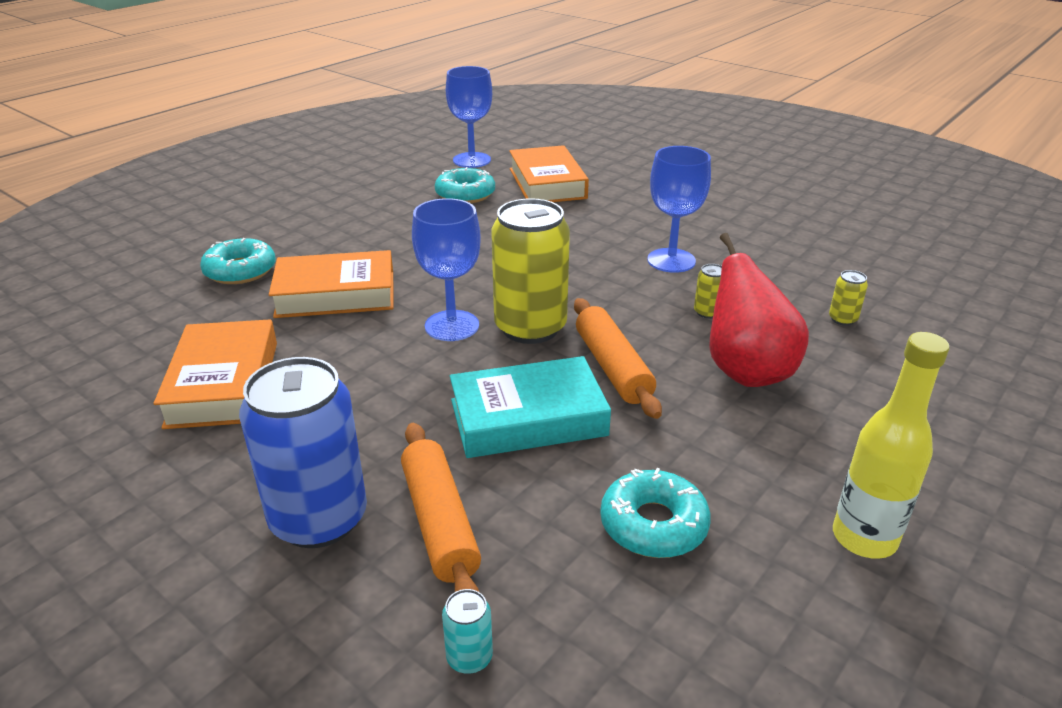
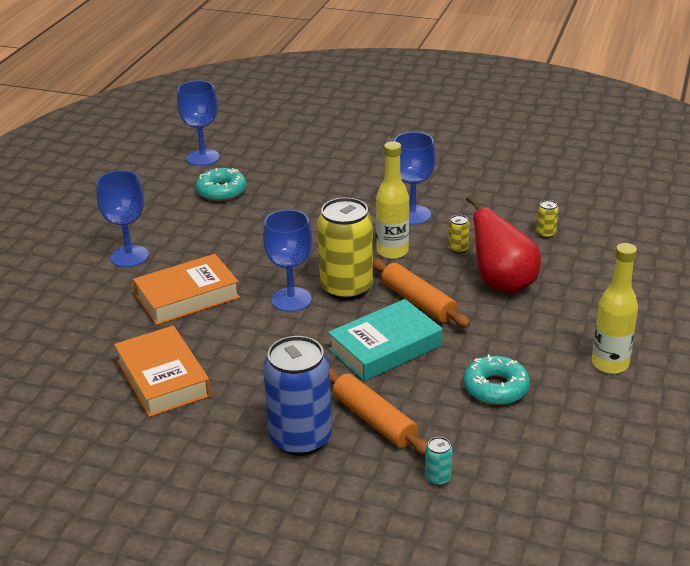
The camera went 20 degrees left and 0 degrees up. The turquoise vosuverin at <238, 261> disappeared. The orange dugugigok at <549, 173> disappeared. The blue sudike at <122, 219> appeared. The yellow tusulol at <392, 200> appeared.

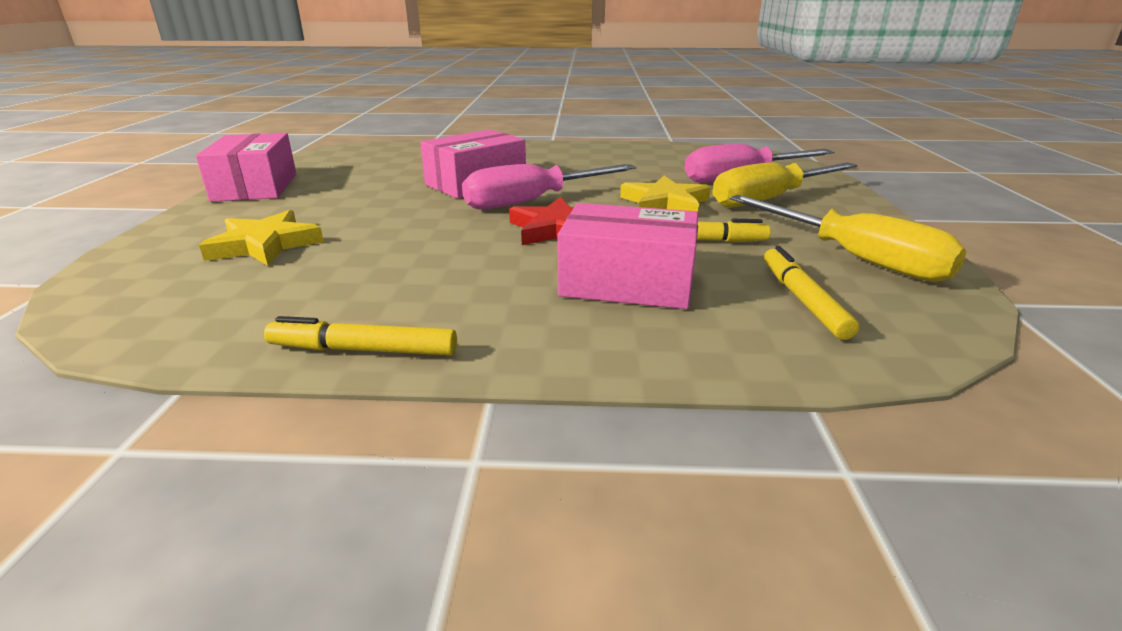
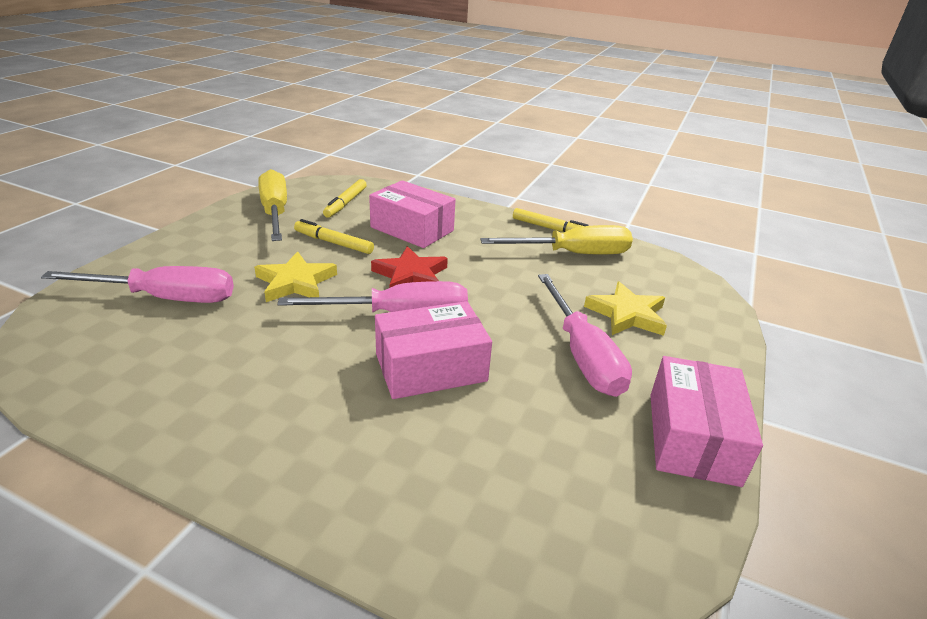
The camera went 160 degrees left and 5 degrees up. The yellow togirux moved from <785, 185> to <556, 239>. The pink togirux at <585, 335> appeared.

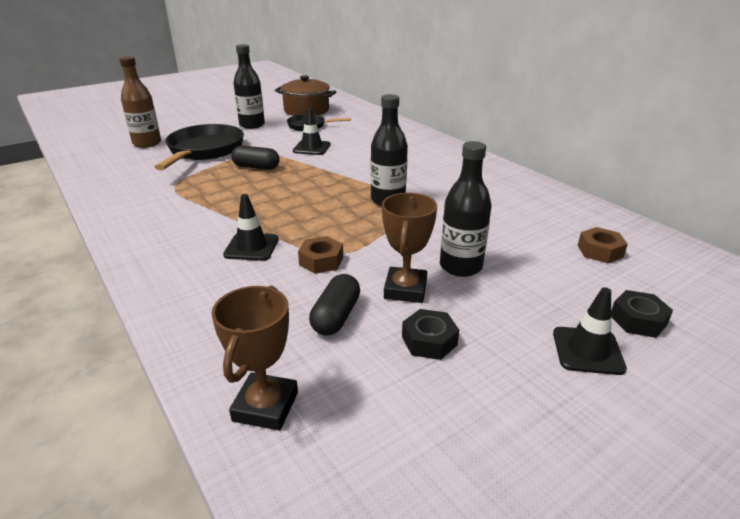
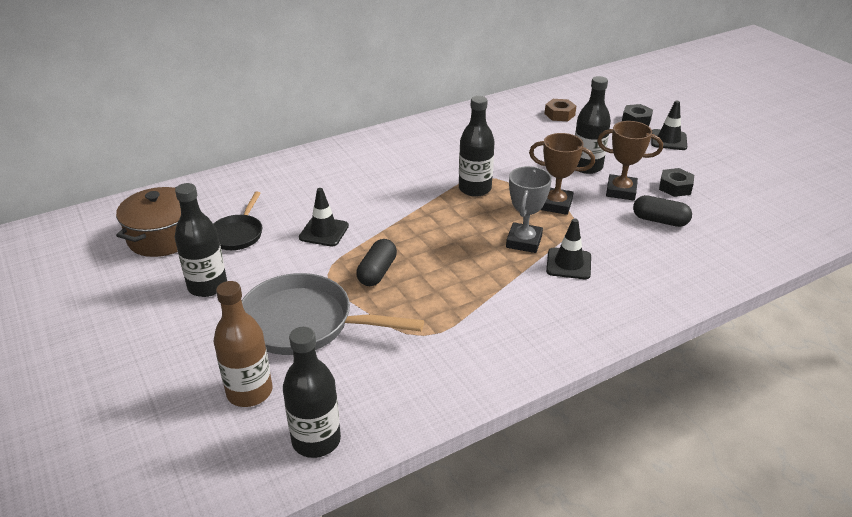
The camera went 85 degrees left and 5 degrees up. The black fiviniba at <199, 147> became the grey fiviniba at <333, 314>. The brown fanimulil moved from <254, 358> to <562, 174>. The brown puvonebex at <320, 255> disappeared. The black tusulol at <312, 392> appeared. The grey fanimulil at <529, 209> appeared.

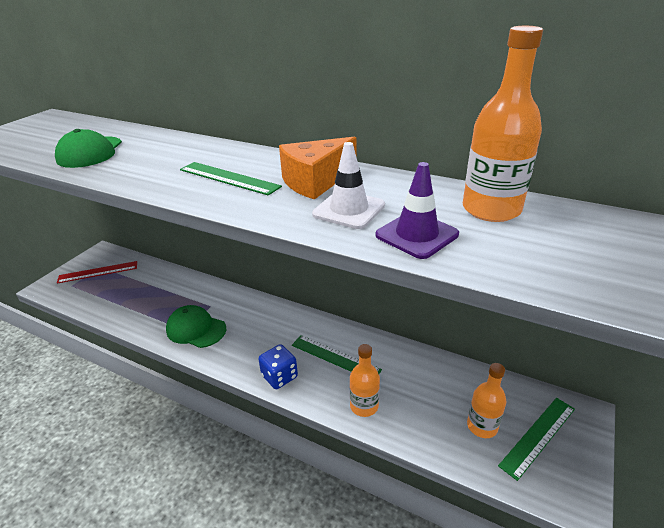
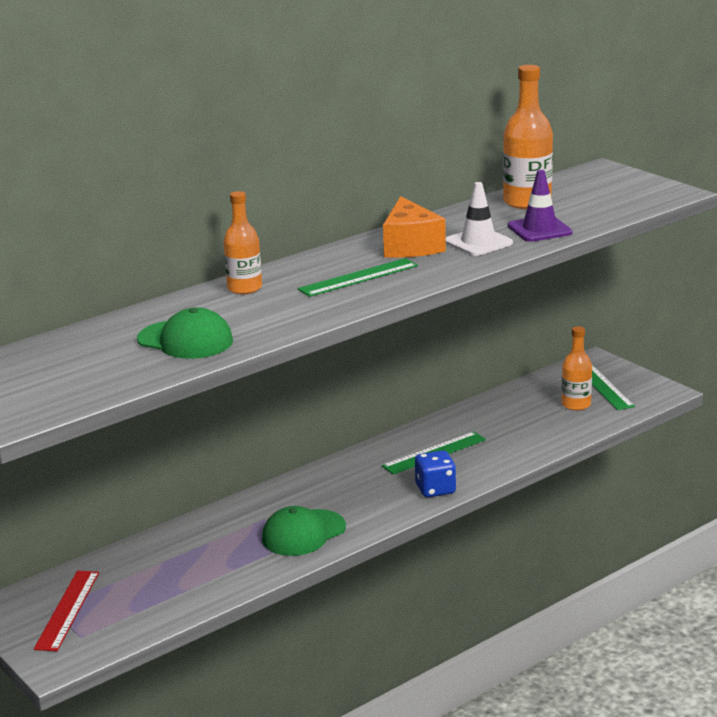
The camera went 65 degrees left and 10 degrees down. The orange tusulol moved from <364, 380> to <242, 242>.

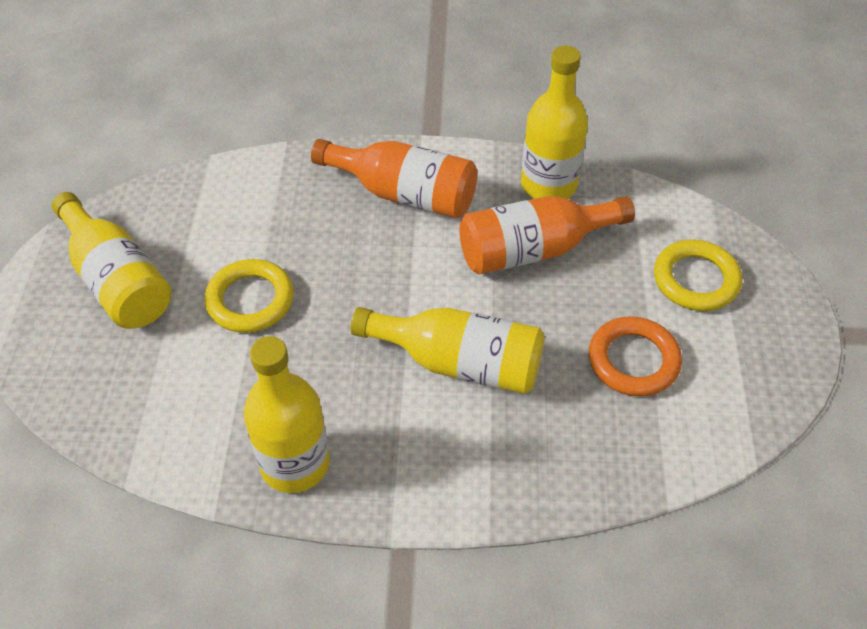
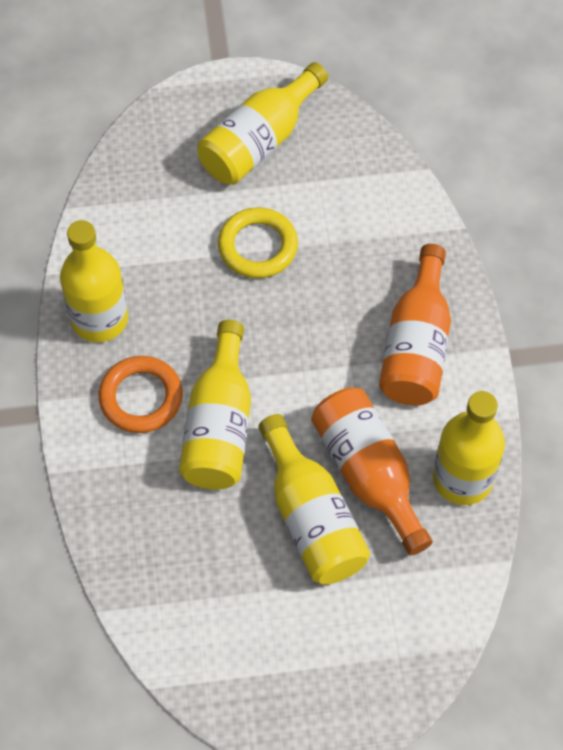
The camera went 80 degrees right and 10 degrees up. The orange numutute moved from <635, 356> to <141, 394>. The yellow numutute at <698, 275> disappeared. The yellow tusulol at <314, 499> appeared.

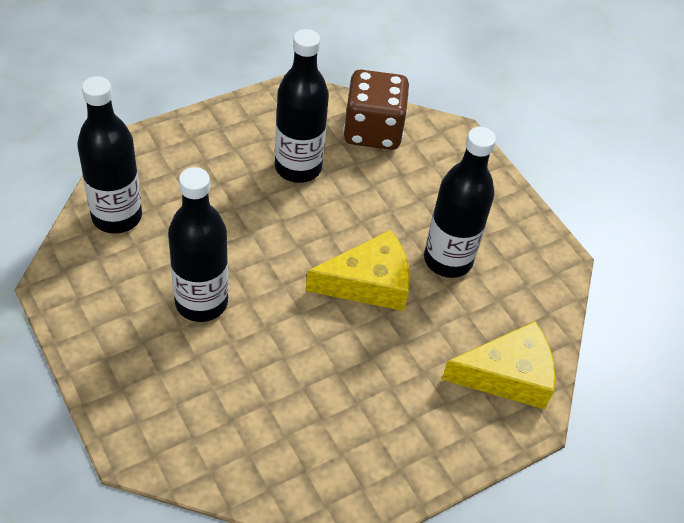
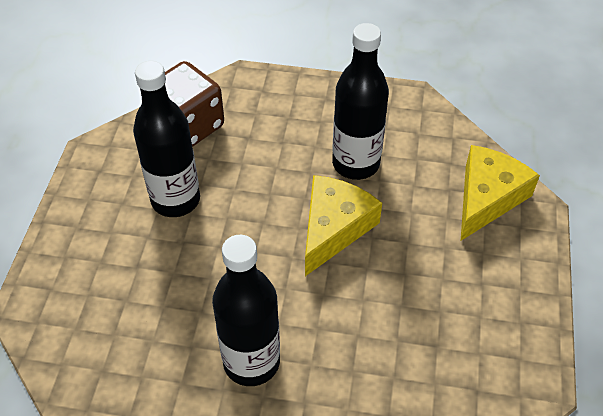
The camera went 45 degrees left and 0 degrees up. The black tusulol at <109, 155> disappeared.

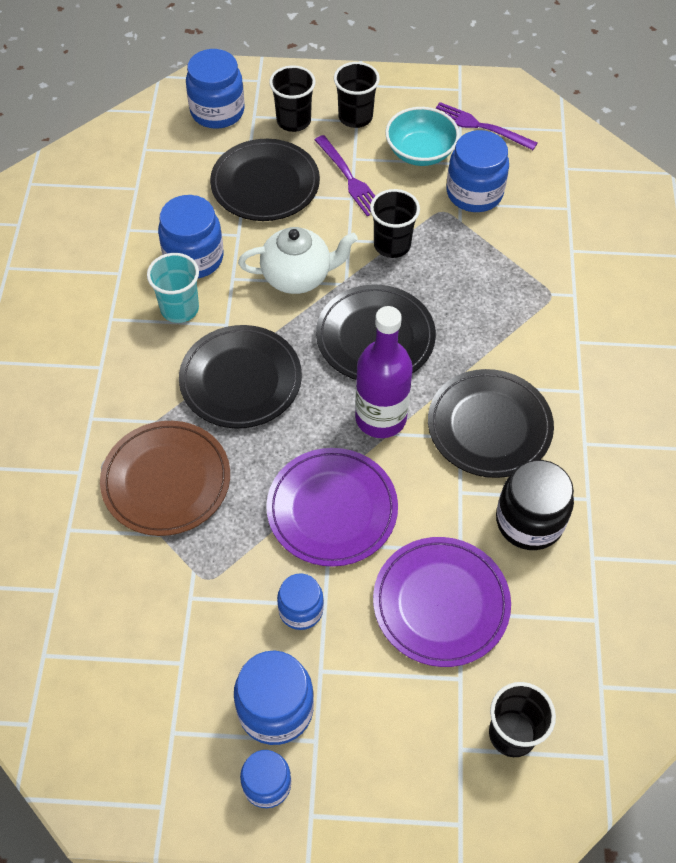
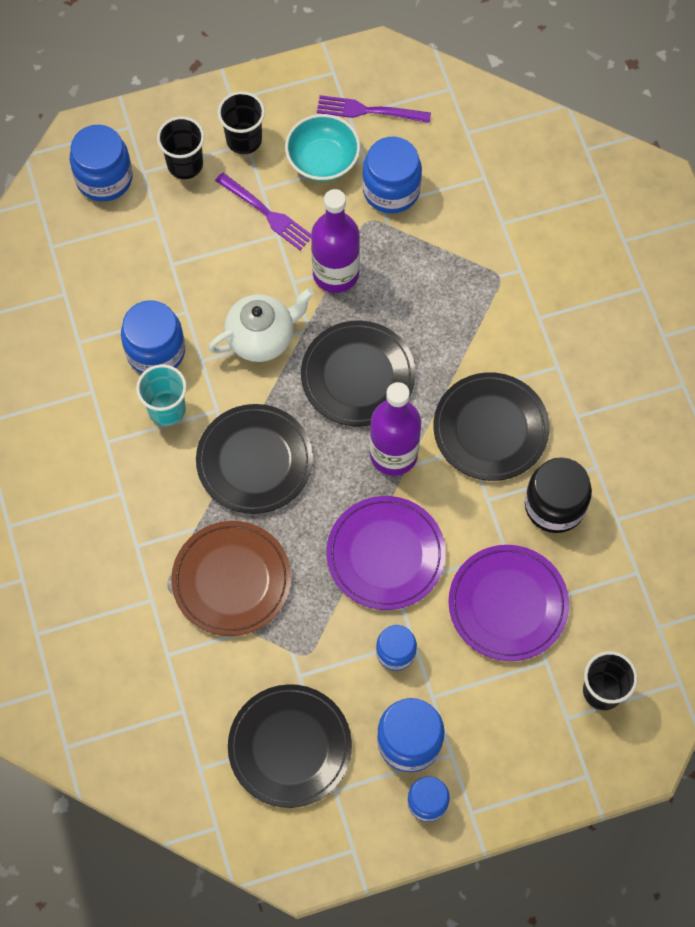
The camera went 20 degrees left and 10 degrees up. The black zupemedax moved from <265, 180> to <290, 746>. The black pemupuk at <395, 223> was replaced by the purple tusulol at <335, 241>.

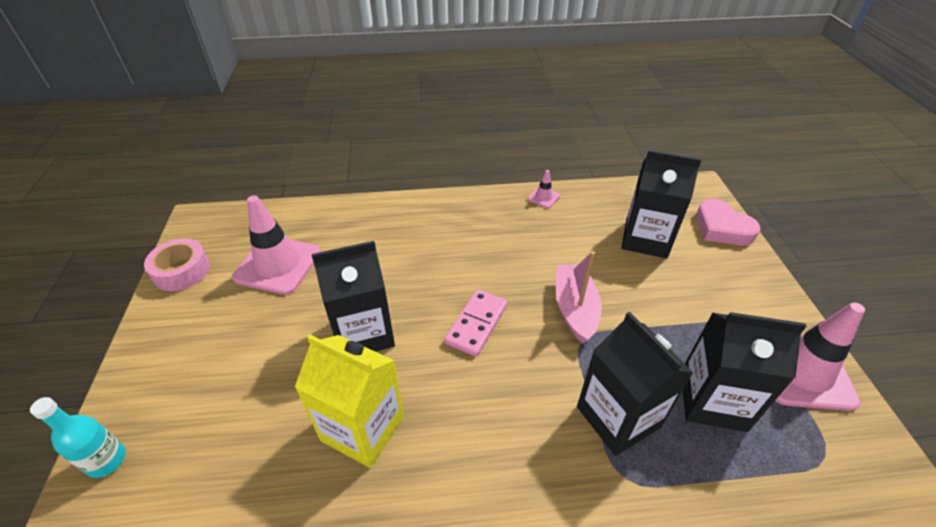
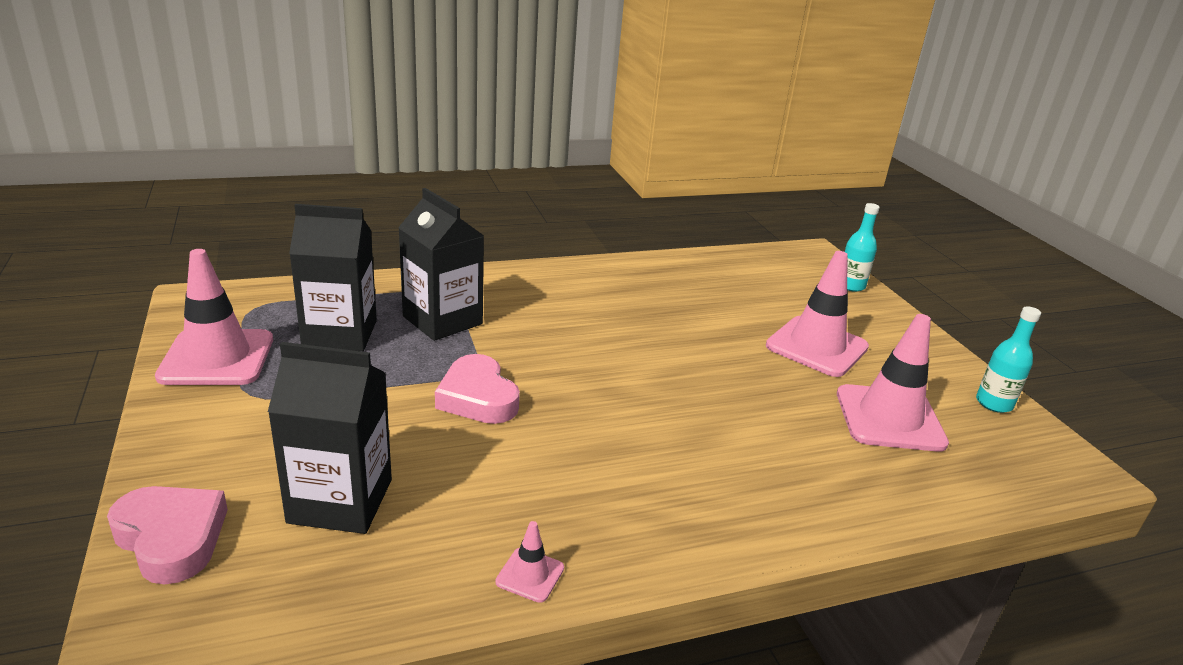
The camera went 165 degrees right and 15 degrees down. The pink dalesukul at <177, 264> was replaced by the turquoise tusulol at <1008, 359>. The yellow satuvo at <349, 401> disappeared. The black satuvo at <353, 296> disappeared. The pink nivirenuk at <476, 323> disappeared. The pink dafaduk at <579, 297> was replaced by the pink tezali at <477, 389>. The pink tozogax at <817, 314> appeared.

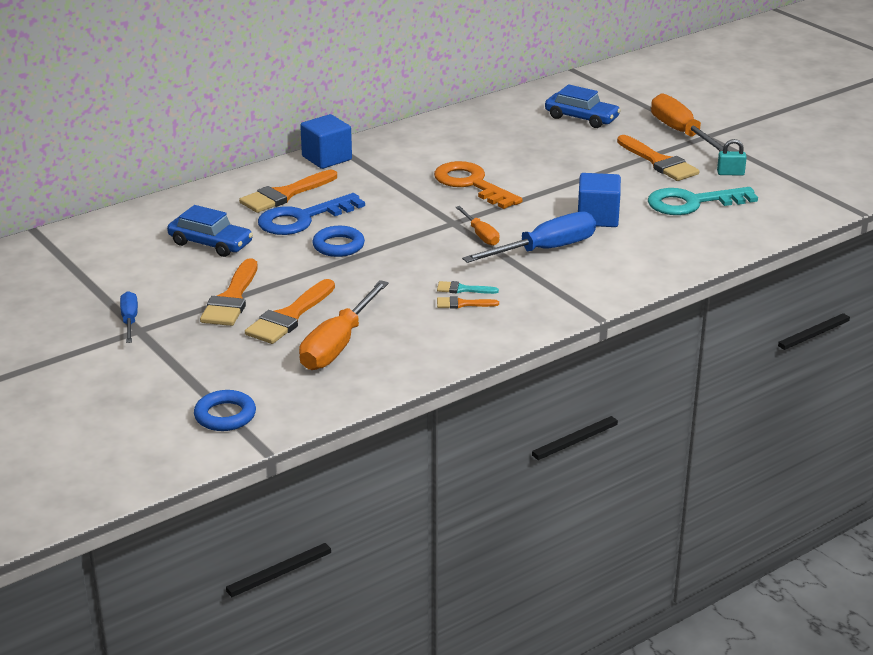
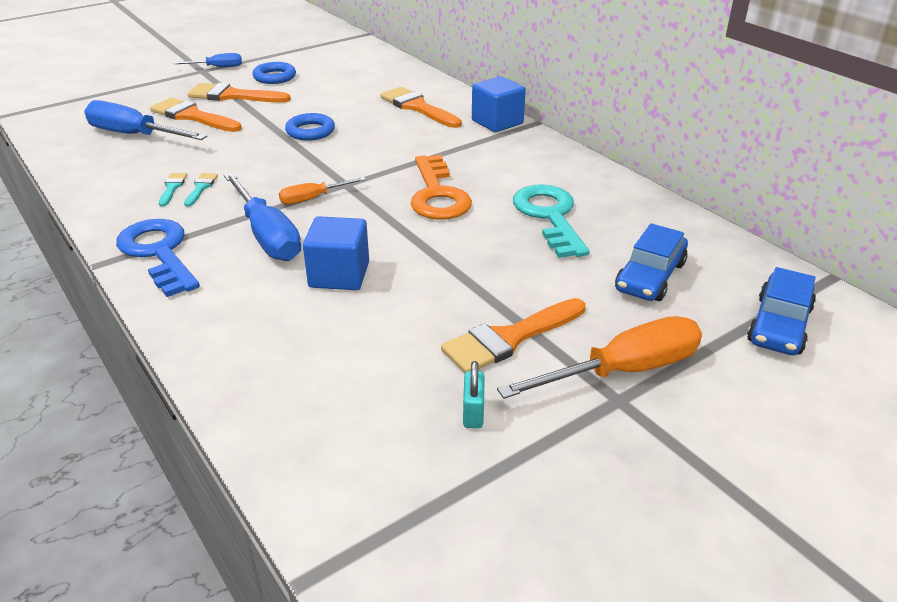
The camera went 90 degrees right and 5 degrees up. The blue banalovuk moved from <210, 231> to <781, 311>. The blue numutute moved from <225, 410> to <274, 73>. The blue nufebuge moved from <311, 214> to <158, 258>. The orange togirux at <344, 325> became the blue togirux at <145, 120>. The orange nufebuge at <478, 185> turned 120 degrees clockwise. The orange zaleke at <468, 302> became the turquoise zaleke at <173, 189>. The turquoise nufebuge moved from <702, 201> to <551, 221>.

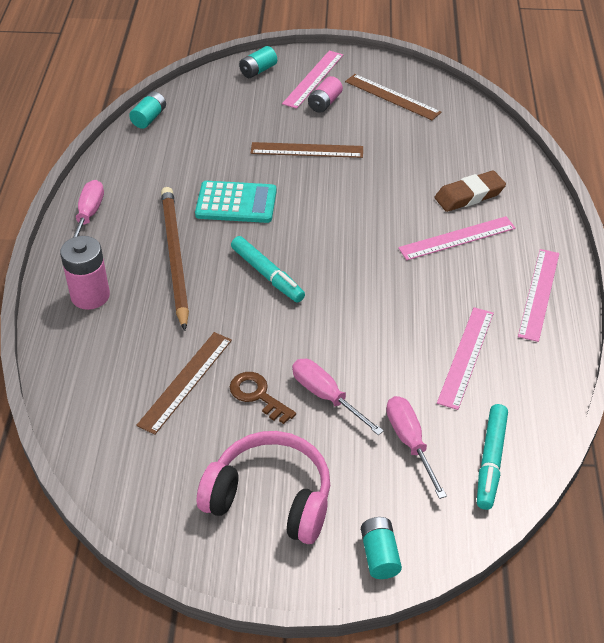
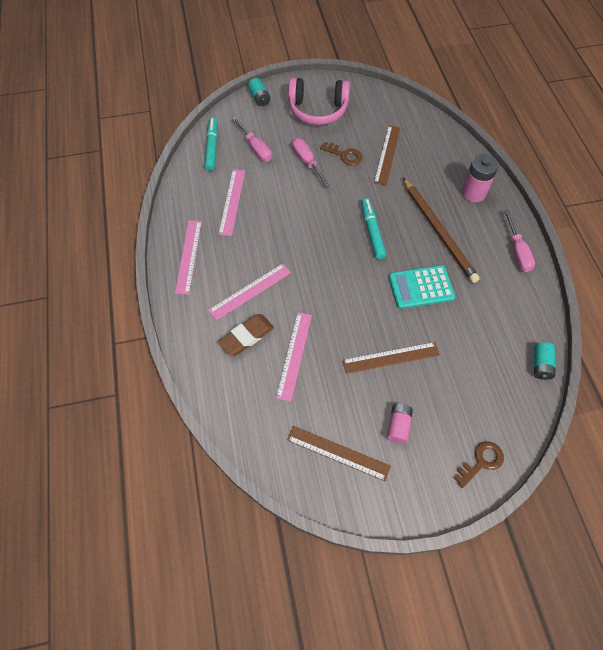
The camera went 165 degrees right and 15 degrees up. The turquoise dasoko at <268, 269> turned 45 degrees clockwise. The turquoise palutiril at <258, 62> was replaced by the brown nufebuge at <479, 464>. The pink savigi moved from <312, 80> to <294, 357>. The pink togirux at <338, 397> turned 150 degrees counterclockwise.

